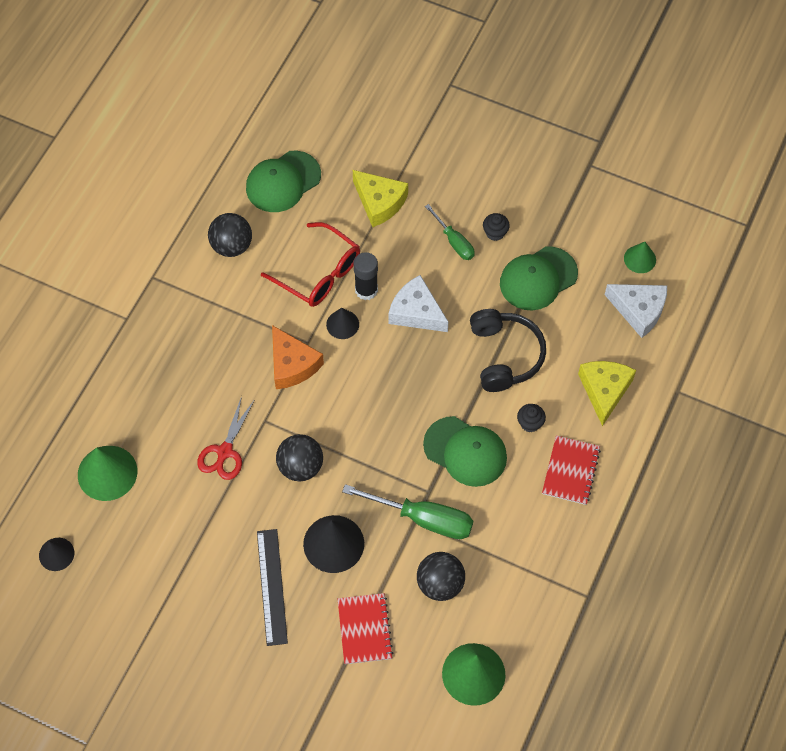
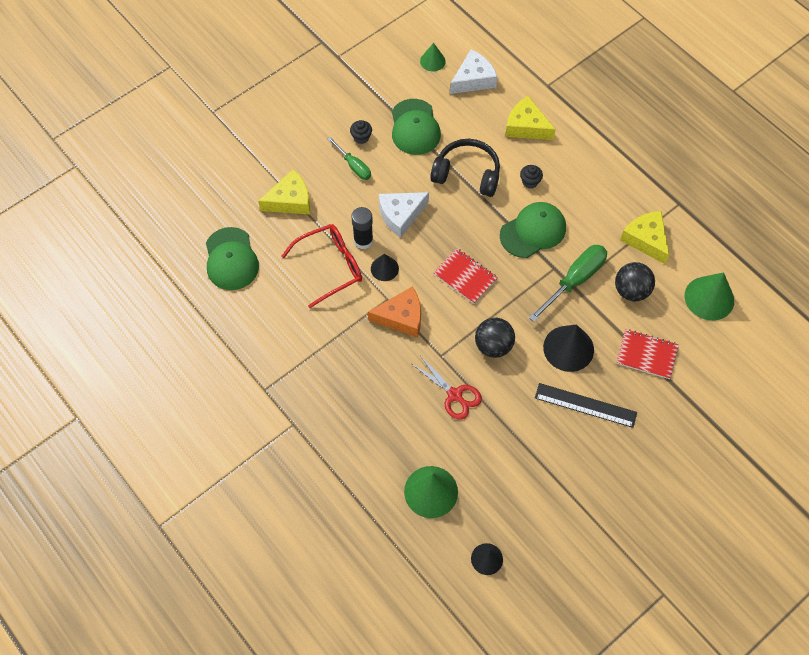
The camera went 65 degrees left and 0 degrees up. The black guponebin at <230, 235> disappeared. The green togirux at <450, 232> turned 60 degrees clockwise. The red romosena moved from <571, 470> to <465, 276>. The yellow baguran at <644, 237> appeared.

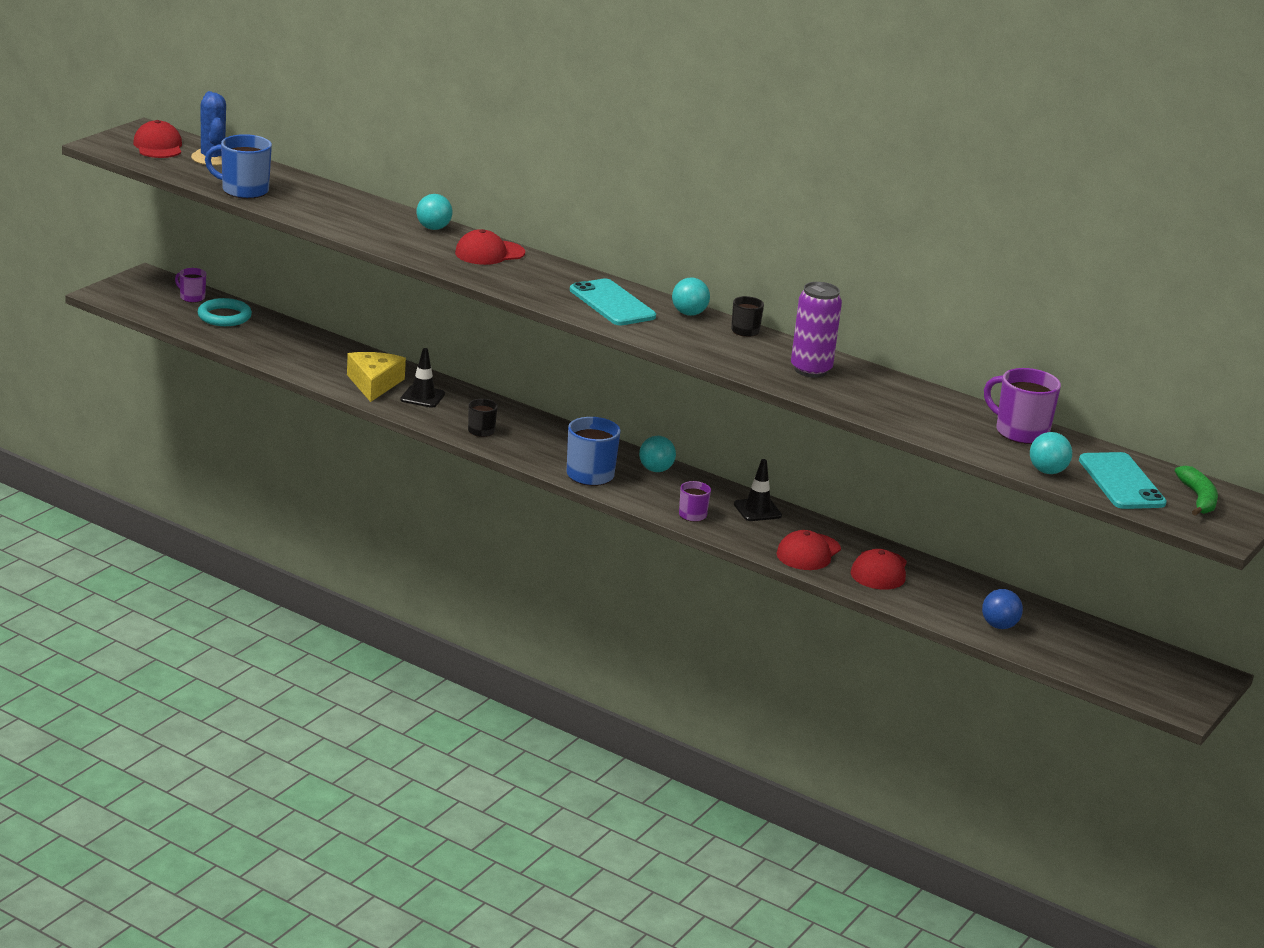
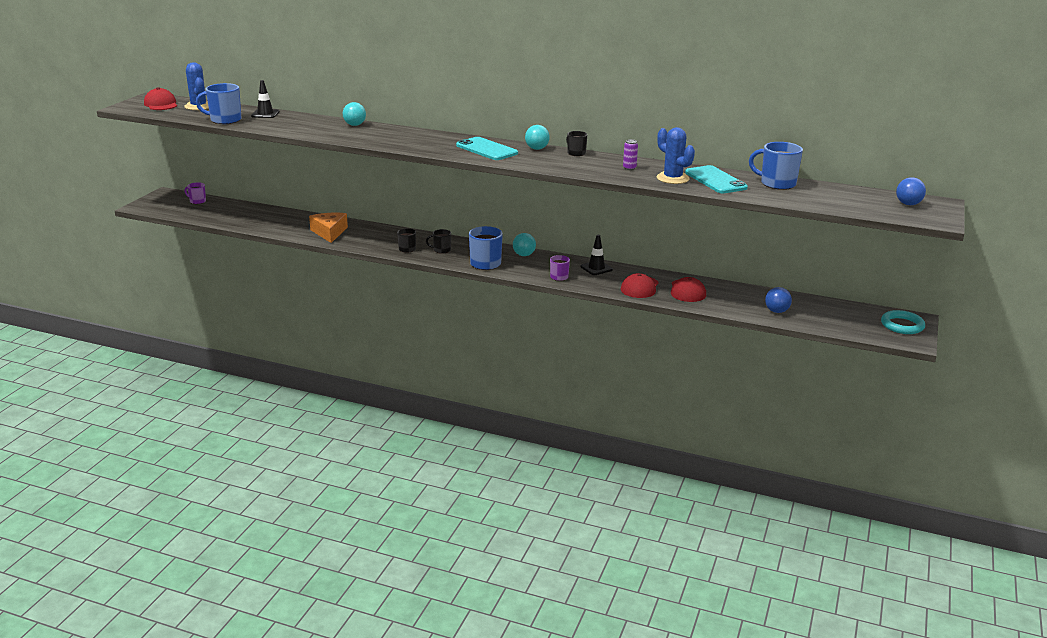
The camera went 10 degrees left and 0 degrees up. The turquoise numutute moved from <225, 312> to <903, 322>. The yellow baguran at <376, 377> became the orange baguran at <328, 228>. The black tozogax moved from <422, 378> to <265, 99>. The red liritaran at <490, 247> disappeared. The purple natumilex at <816, 330> changed to 0.49 times the size. The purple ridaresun at <1022, 406> became the blue ridaresun at <776, 166>. The turquoise guponebin at <1051, 453> disappeared. The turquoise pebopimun moved from <1123, 480> to <716, 179>. The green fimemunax at <1196, 491> was replaced by the blue guponebin at <911, 191>. The black ridaresun at <438, 241> appeared. The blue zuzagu at <675, 155> appeared.

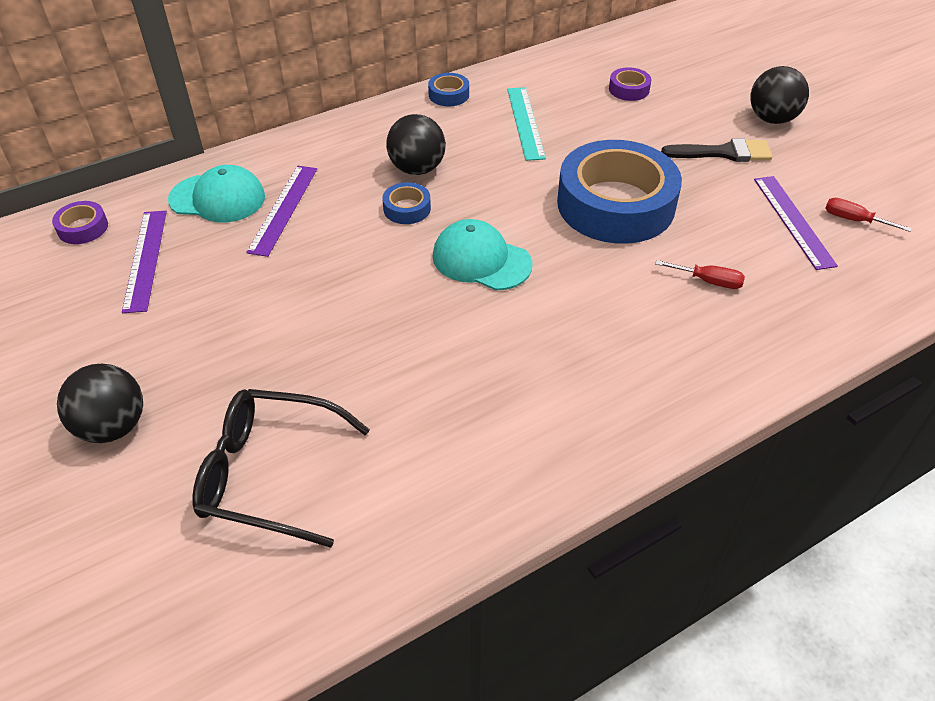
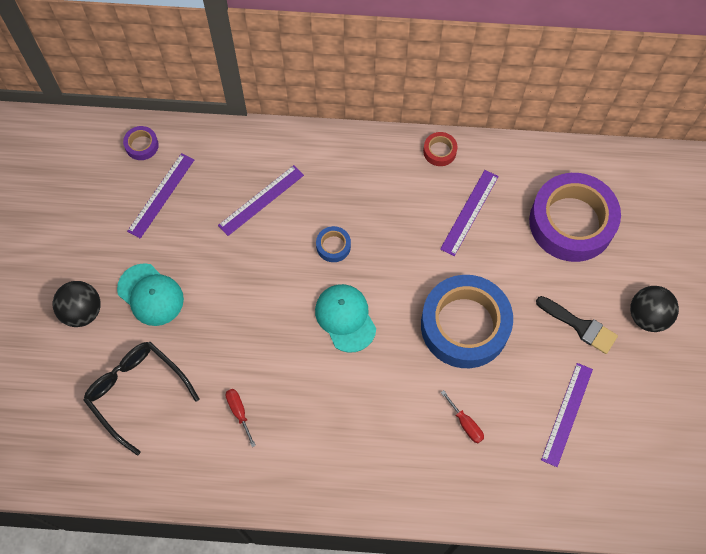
The camera went 35 degrees right and 20 degrees up. The turquoise liritaran moved from <216, 193> to <150, 294>. The black guponebin at <416, 144> disappeared. The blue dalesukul at <448, 89> became the red dalesukul at <440, 149>. The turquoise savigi at <526, 124> became the purple savigi at <469, 213>. The purple dalesukul at <630, 84> changed to 2.48 times the size. The red togirux moved from <868, 215> to <241, 418>.

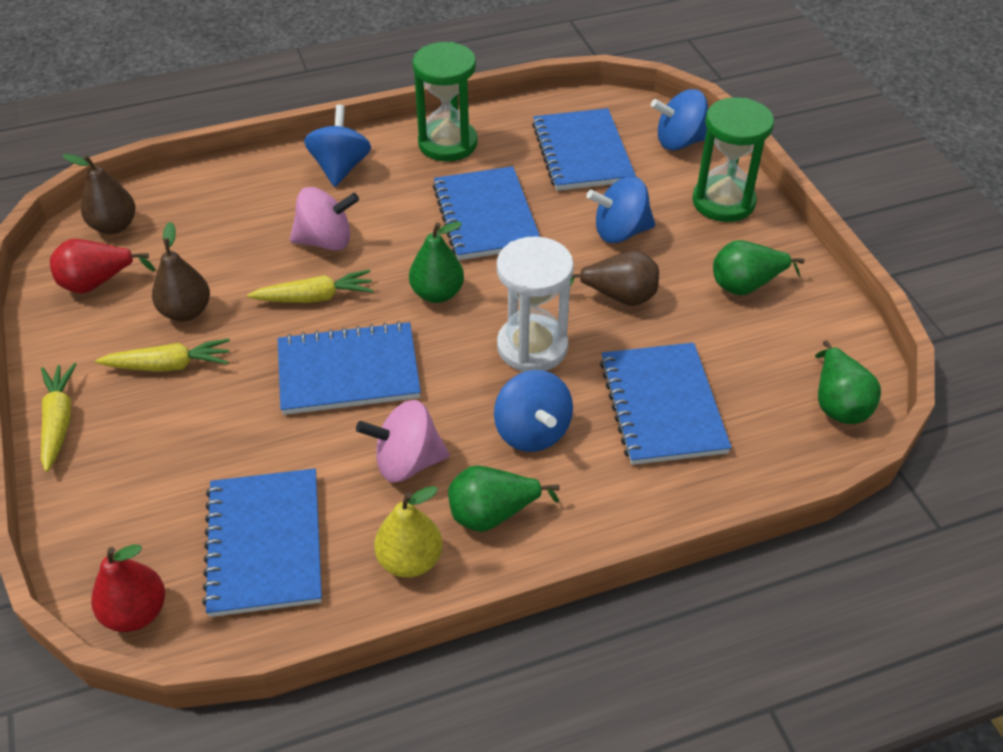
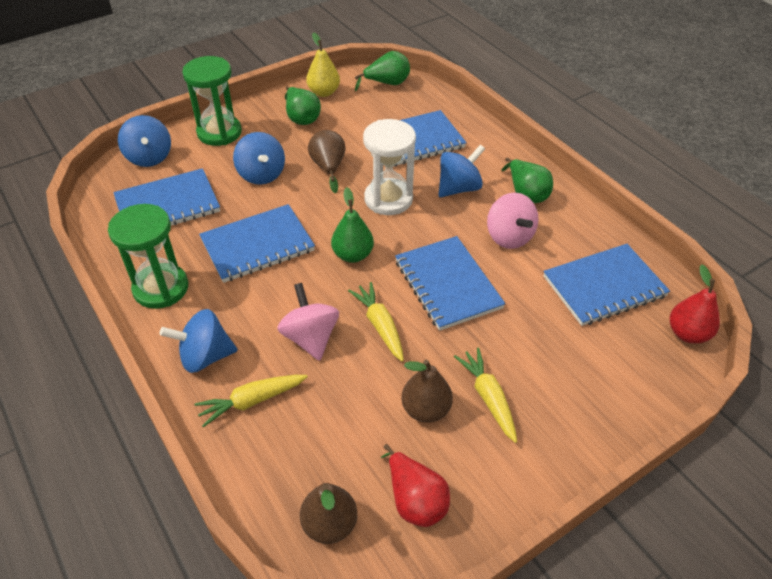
The camera went 105 degrees left and 0 degrees up. The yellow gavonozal moved from <59, 417> to <251, 401>. The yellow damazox moved from <408, 532> to <323, 64>.

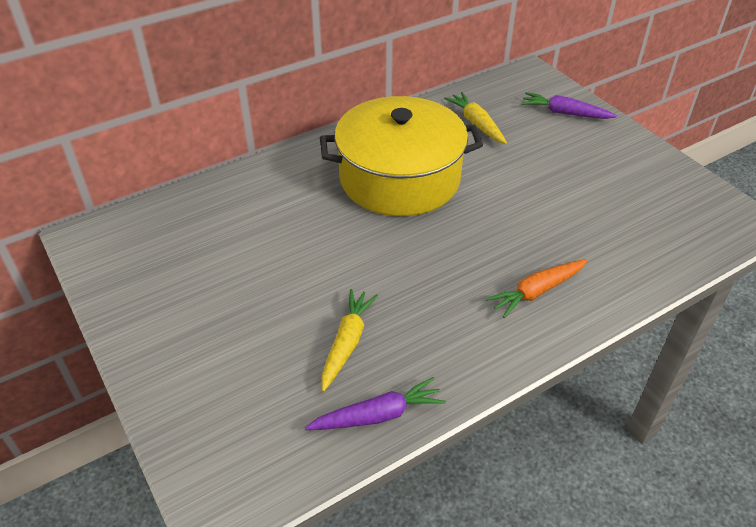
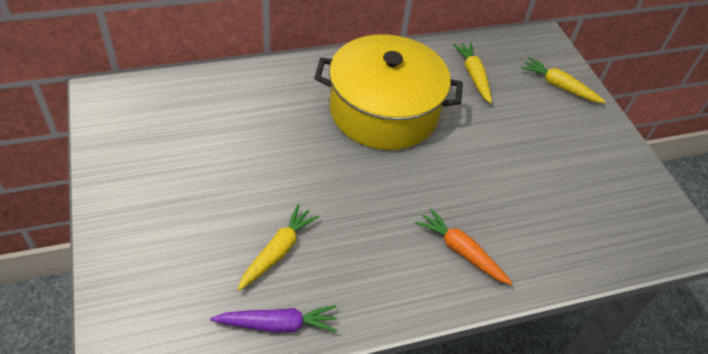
The camera went 10 degrees right and 5 degrees up. The orange gavonozal at <536, 288> turned 60 degrees clockwise. The purple gavonozal at <569, 105> became the yellow gavonozal at <563, 80>.

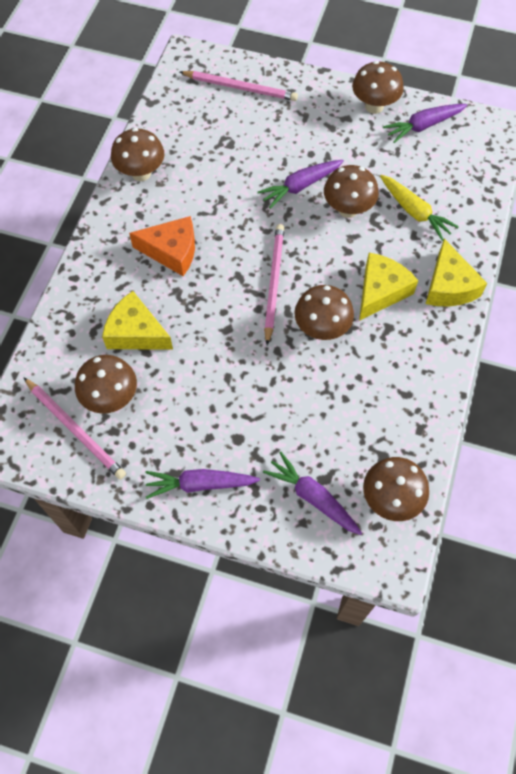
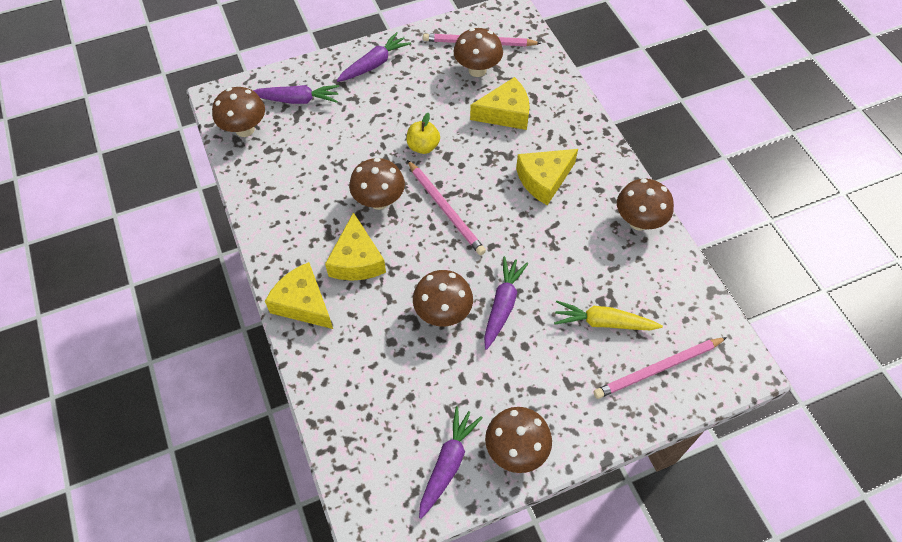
The camera went 140 degrees right and 5 degrees down. The orange baguran at <162, 246> became the yellow baguran at <547, 177>. The yellow gavonozal moved from <419, 208> to <608, 315>. The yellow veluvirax at <423, 133> appeared.

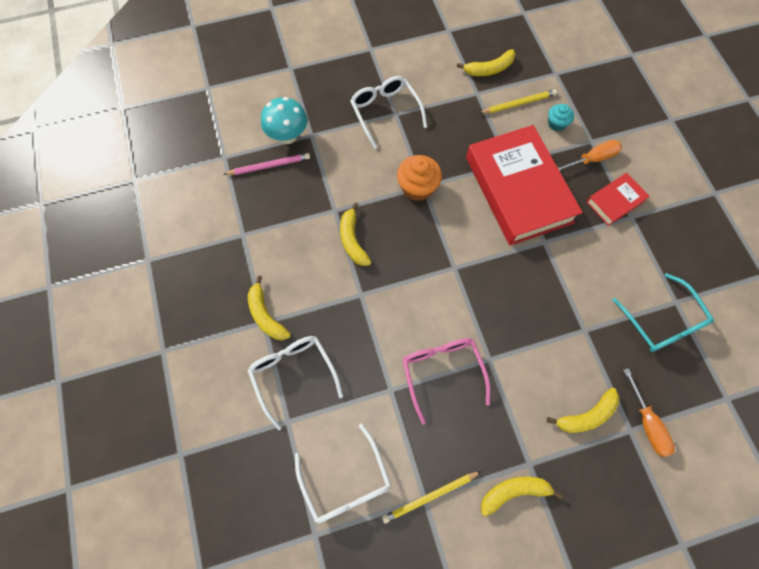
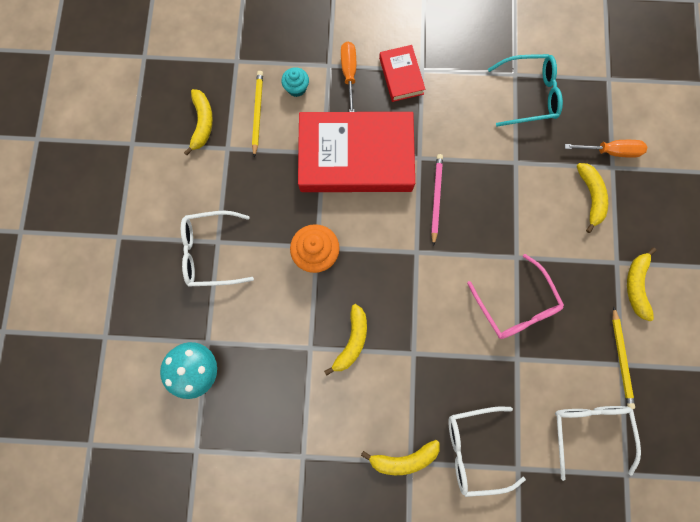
The camera went 70 degrees left and 10 degrees up. The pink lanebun moved from <266, 164> to <437, 200>. The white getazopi at <343, 473> turned 90 degrees counterclockwise. The yellow fimemunax at <355, 234> turned 75 degrees counterclockwise. The pink getazopi at <446, 381> turned 120 degrees counterclockwise.

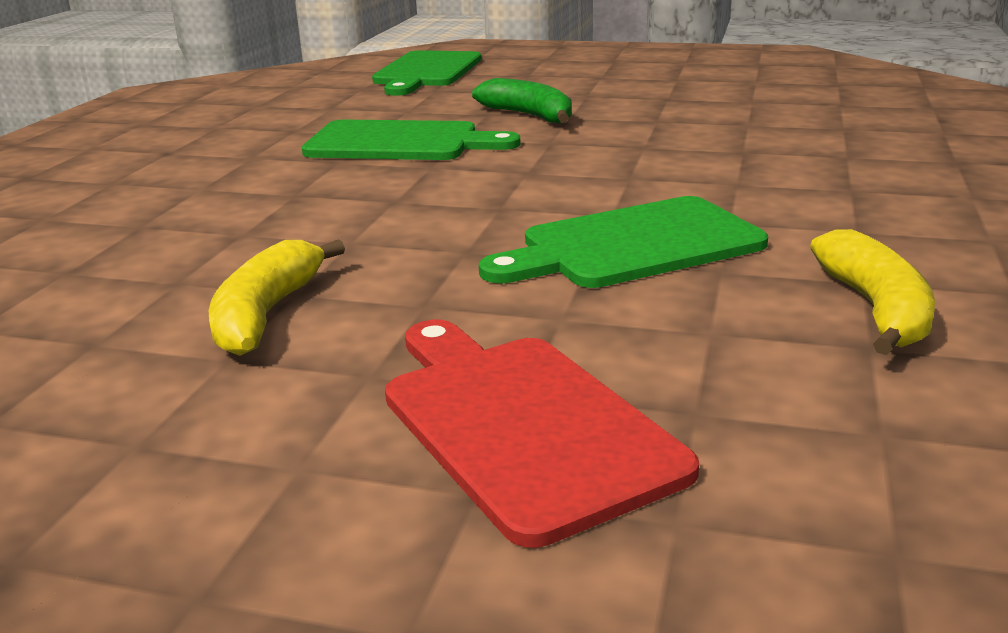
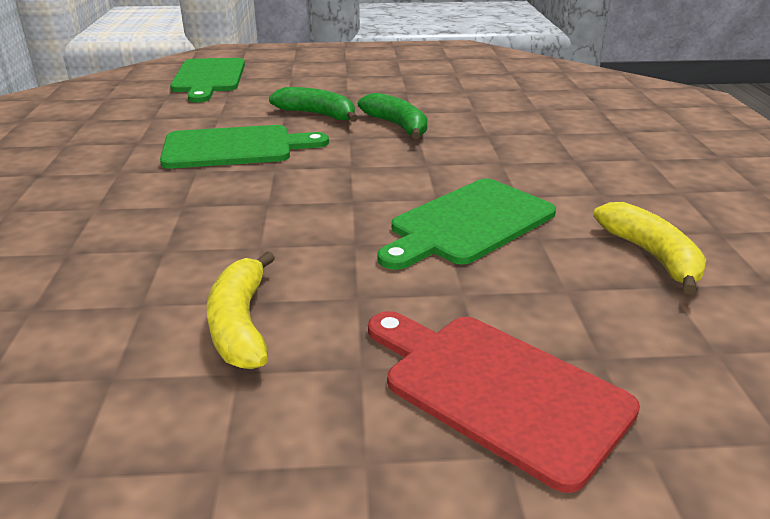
The camera went 20 degrees left and 5 degrees up. The green fimemunax at <393, 116> appeared.

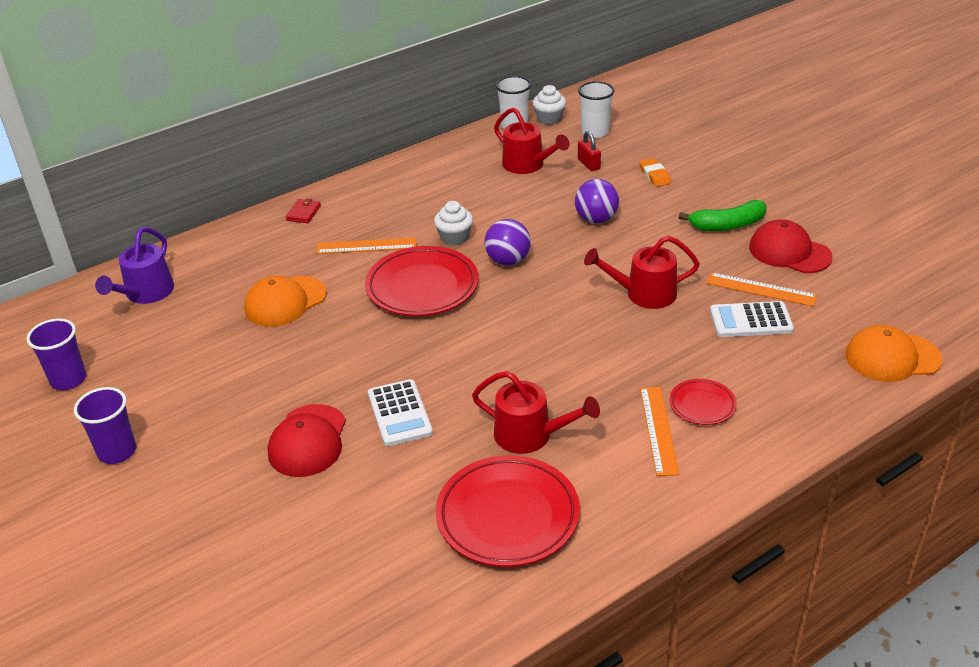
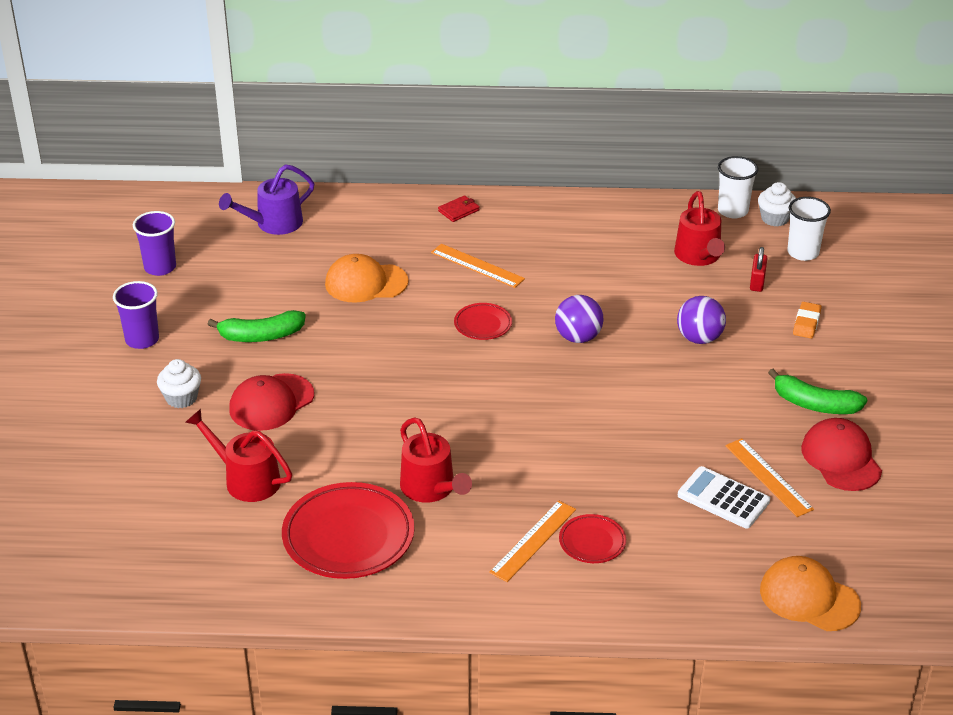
The camera went 35 degrees right and 0 degrees up. The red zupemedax at <422, 281> changed to 0.51 times the size. The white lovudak at <400, 412> disappeared. The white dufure moved from <453, 223> to <179, 383>. The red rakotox moved from <642, 272> to <238, 455>. The green fimemunax at <257, 326> appeared.

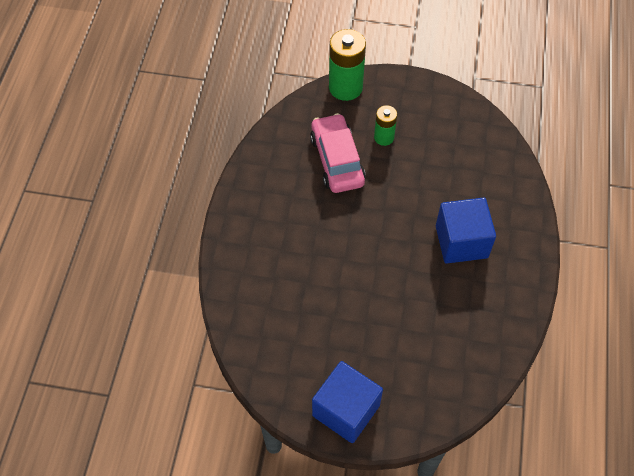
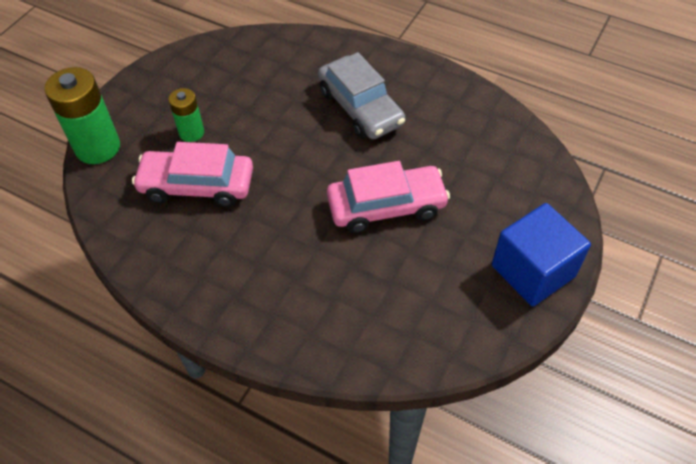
The camera went 70 degrees left and 5 degrees down. The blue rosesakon at <466, 230> was replaced by the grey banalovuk at <361, 95>. The pink banalovuk at <388, 197> appeared.

